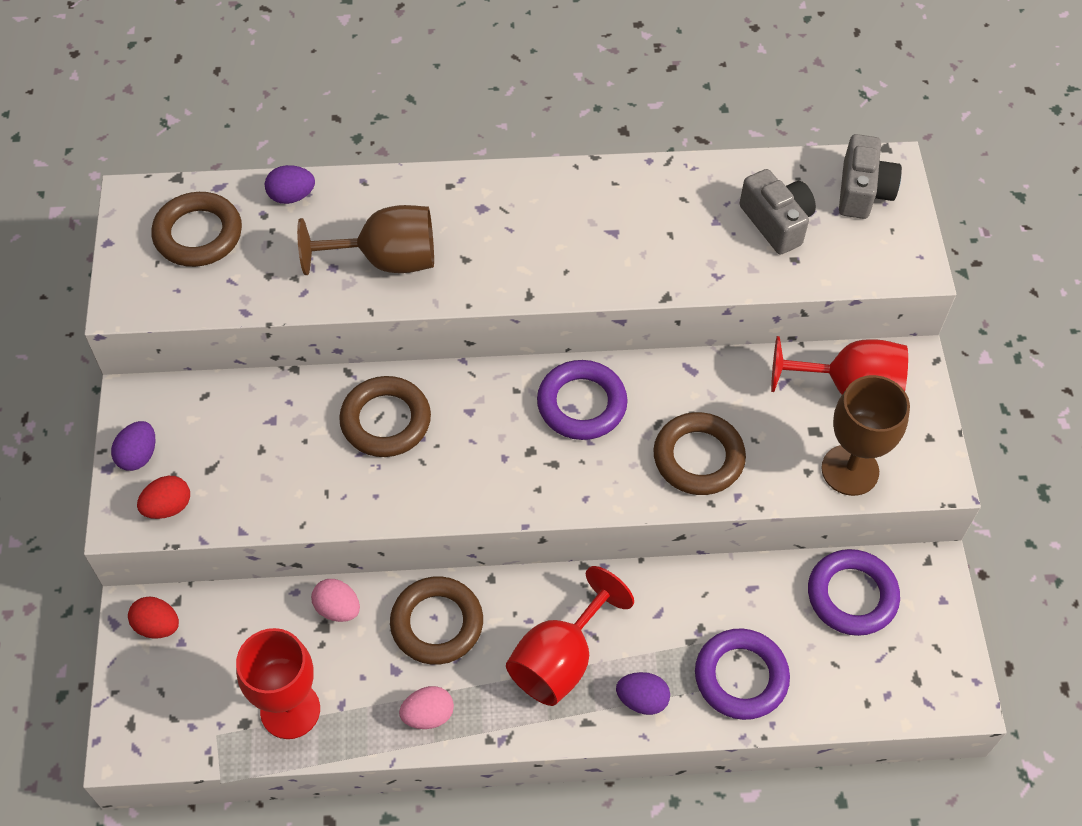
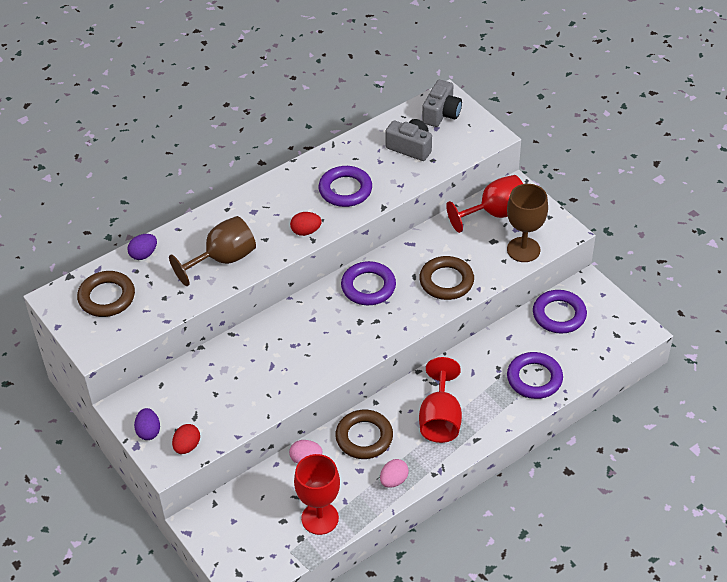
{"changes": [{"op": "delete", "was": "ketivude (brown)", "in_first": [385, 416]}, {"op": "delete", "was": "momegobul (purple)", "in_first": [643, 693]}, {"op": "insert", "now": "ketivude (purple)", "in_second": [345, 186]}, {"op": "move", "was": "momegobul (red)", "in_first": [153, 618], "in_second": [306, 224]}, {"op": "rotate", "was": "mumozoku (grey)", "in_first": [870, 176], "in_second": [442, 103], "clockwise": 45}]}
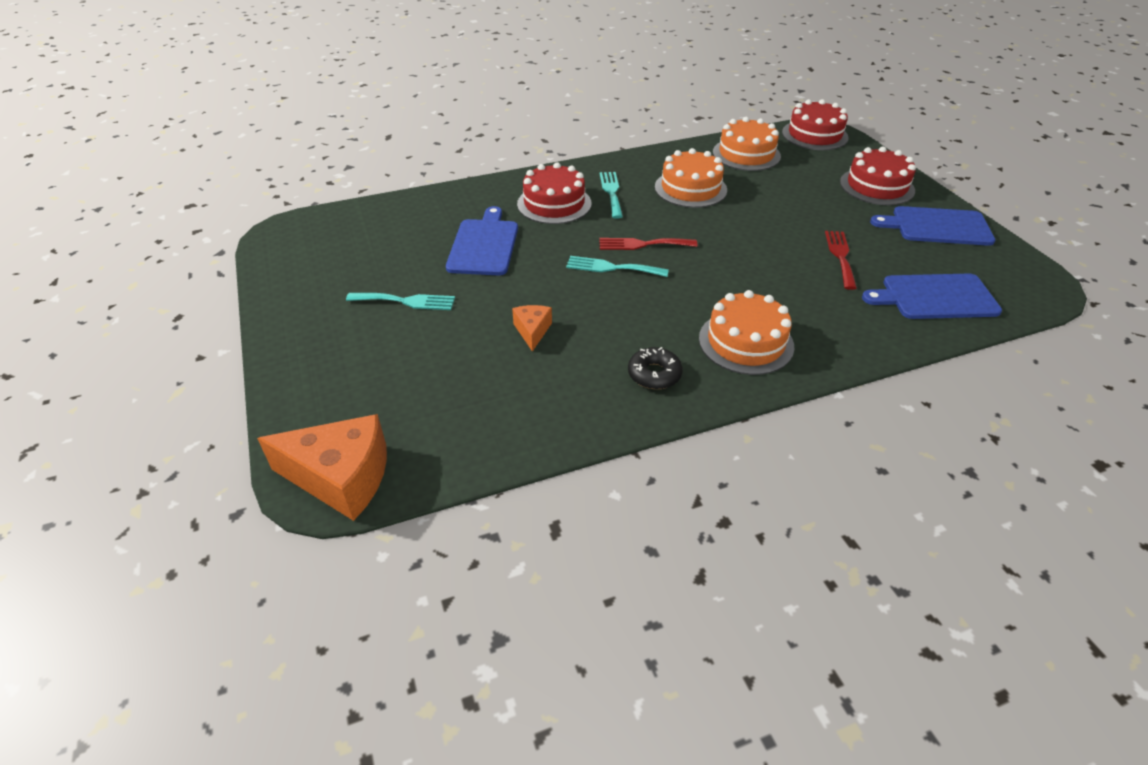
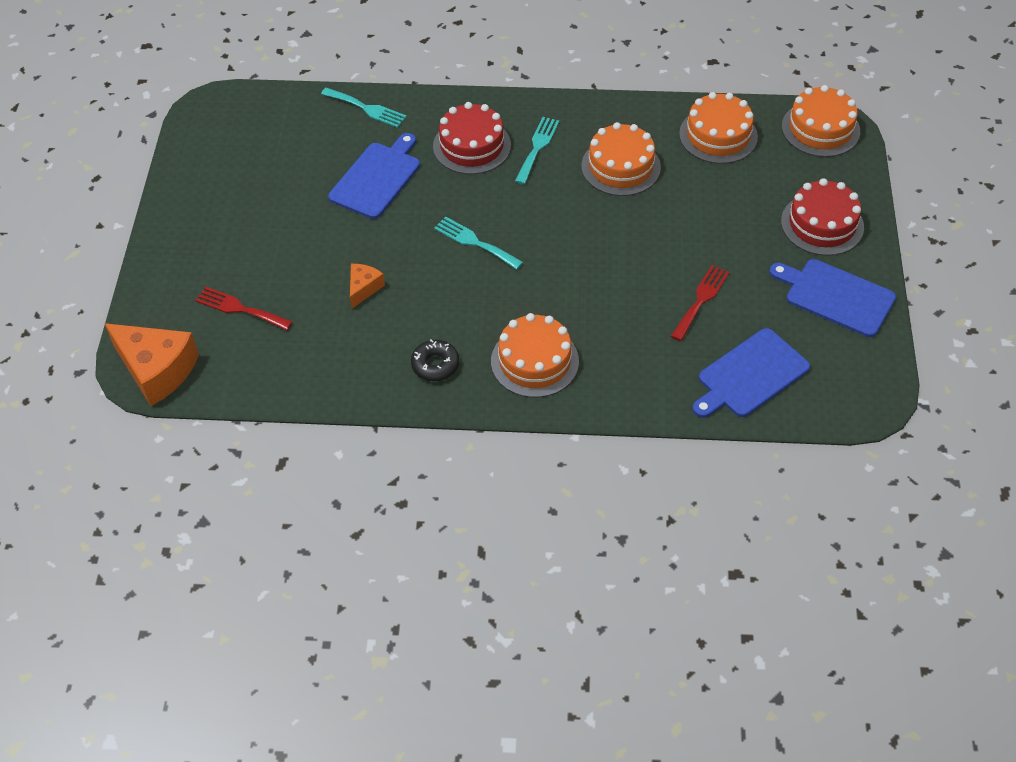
{"changes": [{"op": "move", "was": "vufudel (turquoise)", "in_first": [400, 301], "in_second": [364, 108]}, {"op": "move", "was": "vufudel (red)", "in_first": [648, 244], "in_second": [243, 308]}, {"op": "recolor", "was": "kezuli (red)", "now": "kezuli (orange)", "in_first": [815, 124], "in_second": [821, 121]}, {"op": "rotate", "was": "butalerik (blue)", "in_first": [932, 296], "in_second": [751, 373], "clockwise": -60}]}
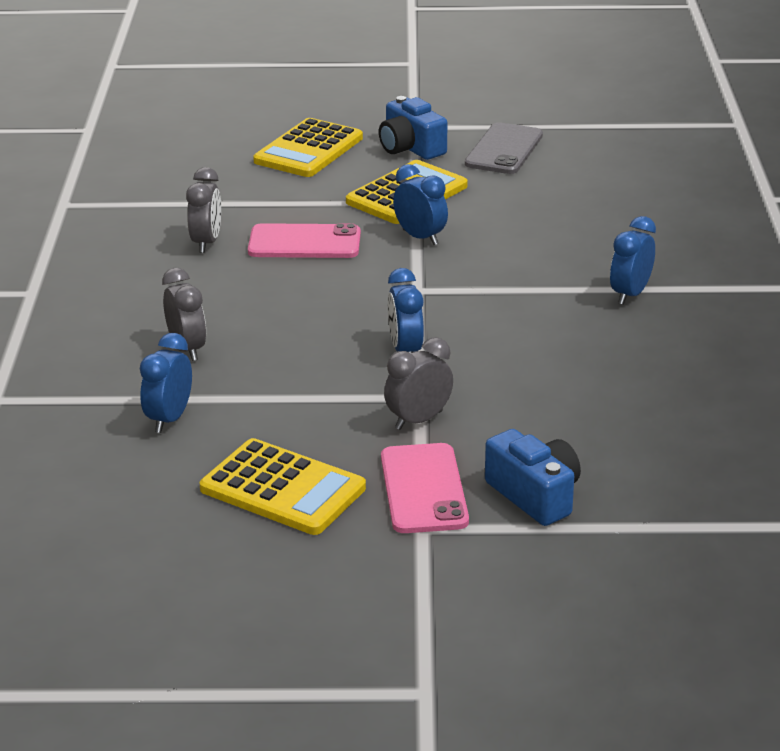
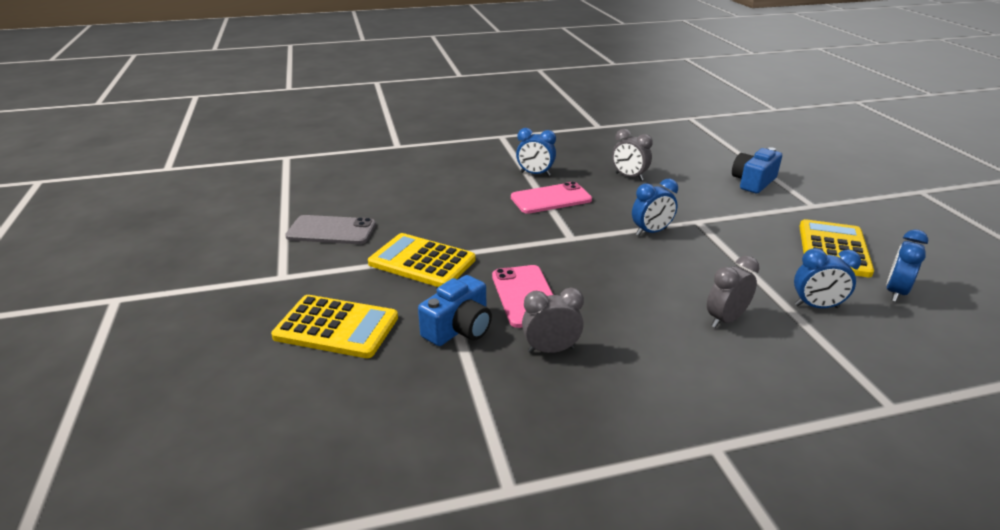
{"changes": [{"op": "move", "was": "mumozoku (blue)", "in_first": [413, 128], "in_second": [455, 310]}, {"op": "move", "was": "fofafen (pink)", "in_first": [425, 488], "in_second": [551, 198]}, {"op": "move", "was": "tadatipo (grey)", "in_first": [418, 383], "in_second": [632, 155]}, {"op": "move", "was": "tadatipo (blue)", "in_first": [420, 204], "in_second": [907, 265]}]}
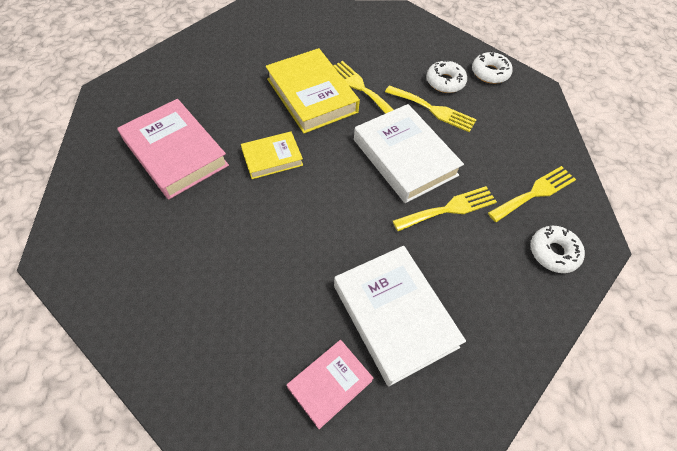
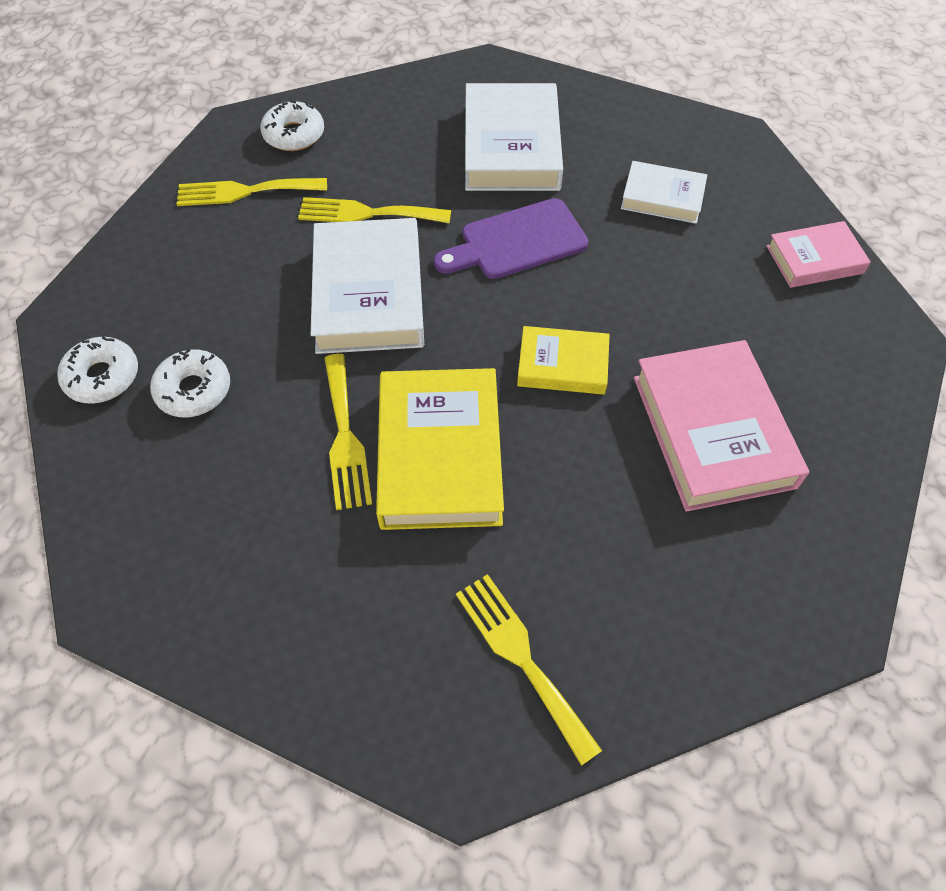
{"changes": [{"op": "insert", "now": "butalerik (purple)", "in_second": [511, 238]}, {"op": "insert", "now": "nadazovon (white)", "in_second": [664, 192]}, {"op": "move", "was": "nadazovon (pink)", "in_first": [330, 384], "in_second": [819, 254]}, {"op": "move", "was": "vufudel (yellow)", "in_first": [431, 108], "in_second": [529, 670]}]}
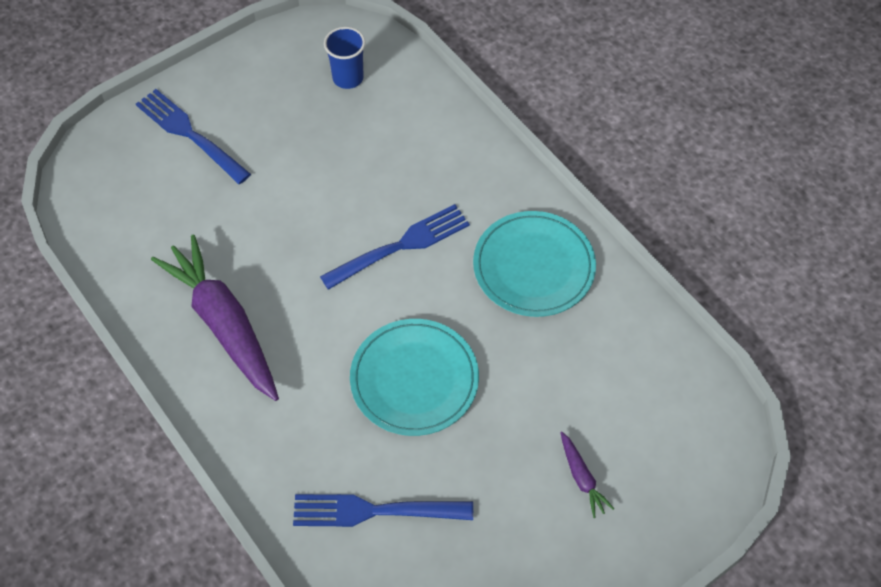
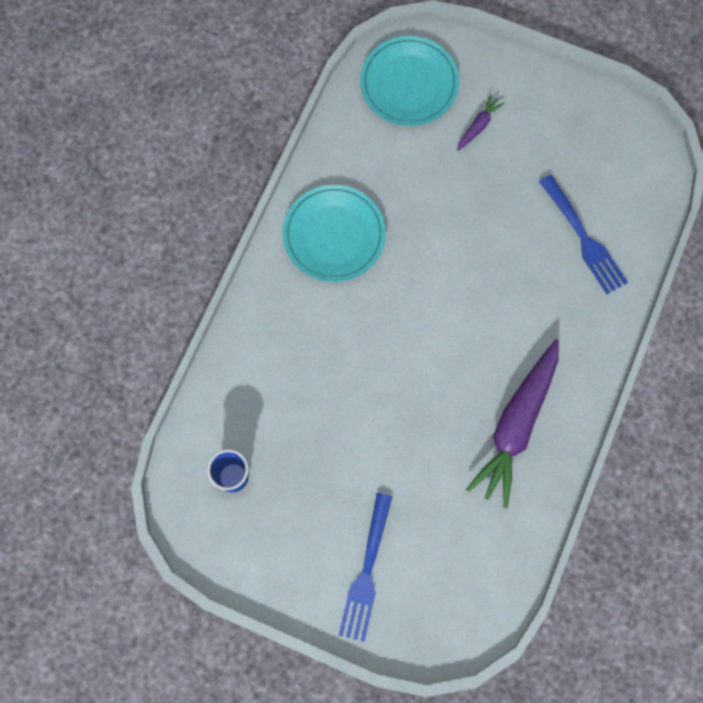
{"changes": [{"op": "delete", "was": "vufudel (blue)", "in_first": [395, 247]}, {"op": "move", "was": "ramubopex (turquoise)", "in_first": [414, 377], "in_second": [409, 81]}]}
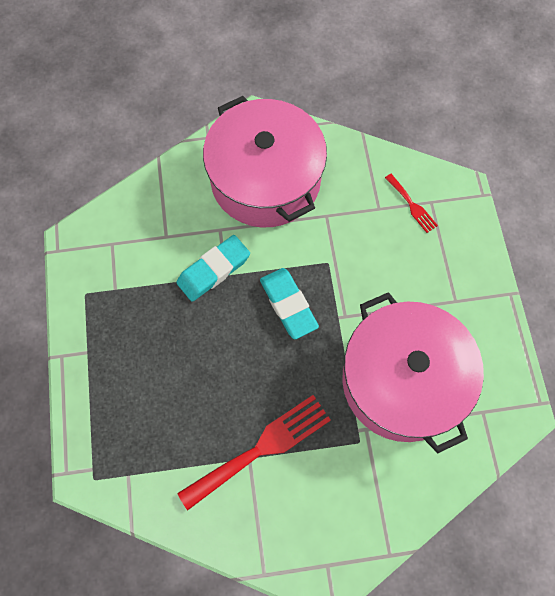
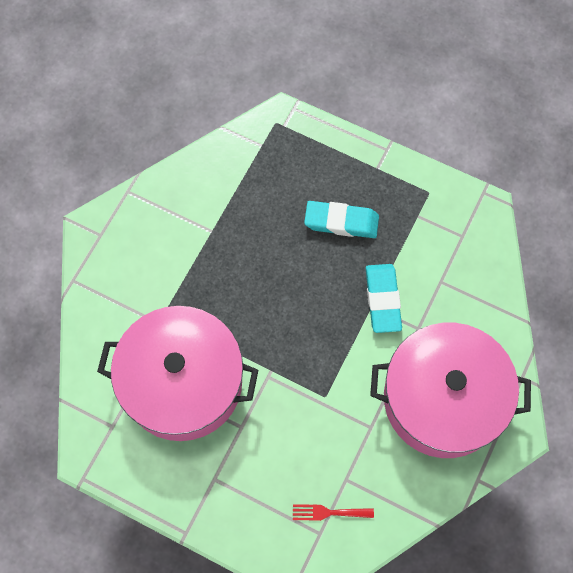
{"changes": [{"op": "delete", "was": "vufudel (red)", "in_first": [254, 452]}, {"op": "move", "was": "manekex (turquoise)", "in_first": [289, 303], "in_second": [341, 219]}]}
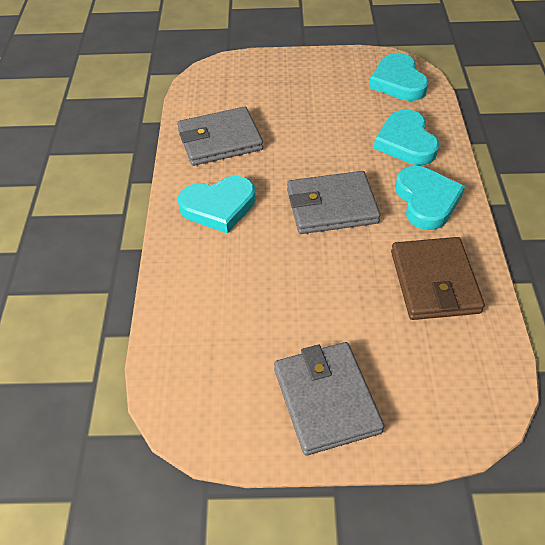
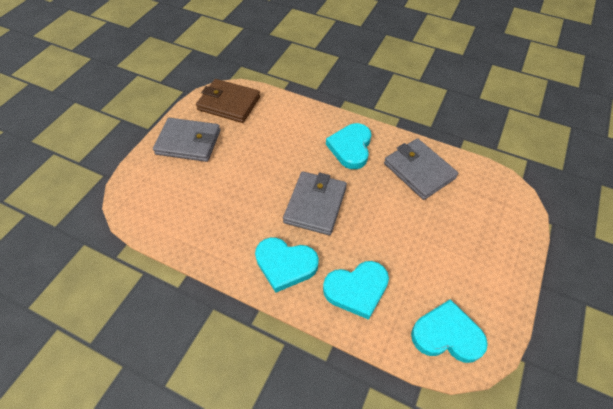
{"changes": [{"op": "move", "was": "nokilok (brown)", "in_first": [438, 278], "in_second": [228, 101]}, {"op": "rotate", "was": "nokilok (grey)", "in_first": [220, 136], "in_second": [421, 169], "clockwise": -45}, {"op": "rotate", "was": "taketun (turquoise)", "in_first": [406, 137], "in_second": [356, 290], "clockwise": 150}]}
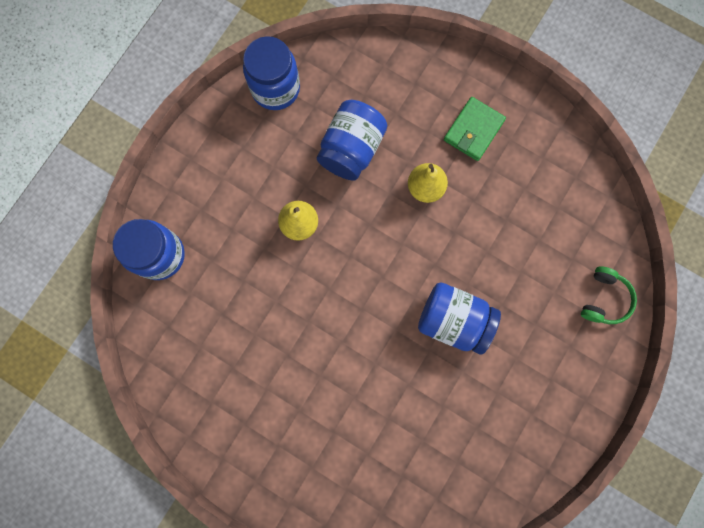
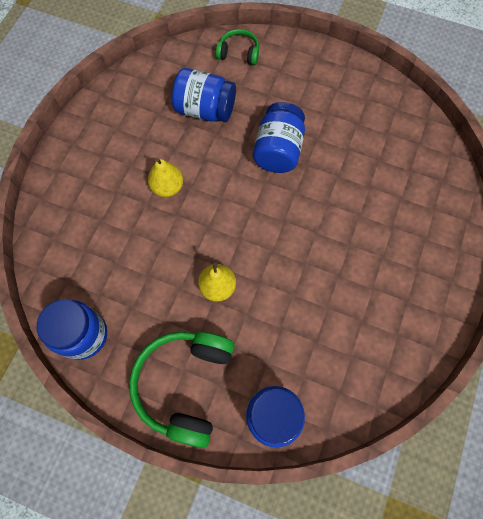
{"changes": [{"op": "delete", "was": "nokilok (green)", "in_first": [475, 129]}, {"op": "insert", "now": "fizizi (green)", "in_second": [182, 389]}, {"op": "move", "was": "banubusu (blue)", "in_first": [352, 140], "in_second": [204, 95]}]}
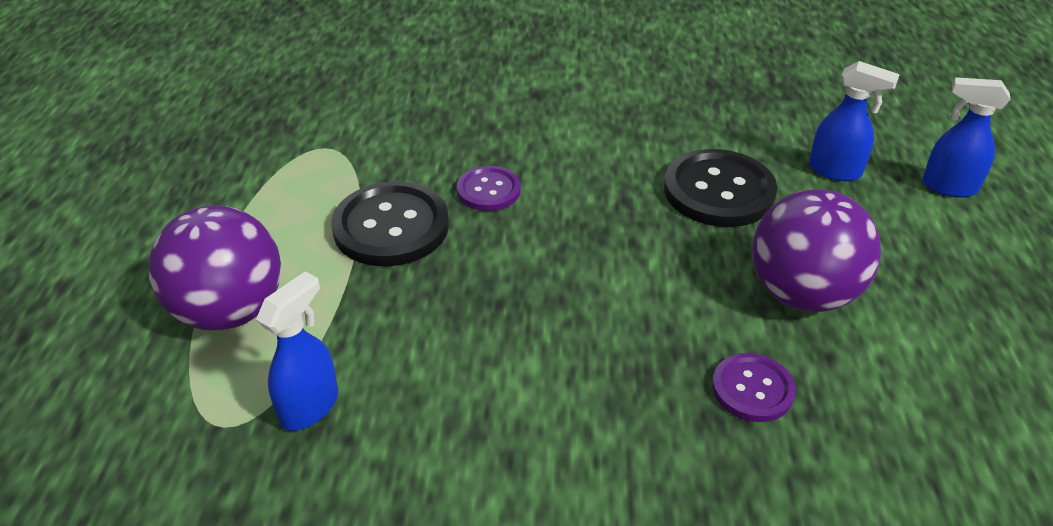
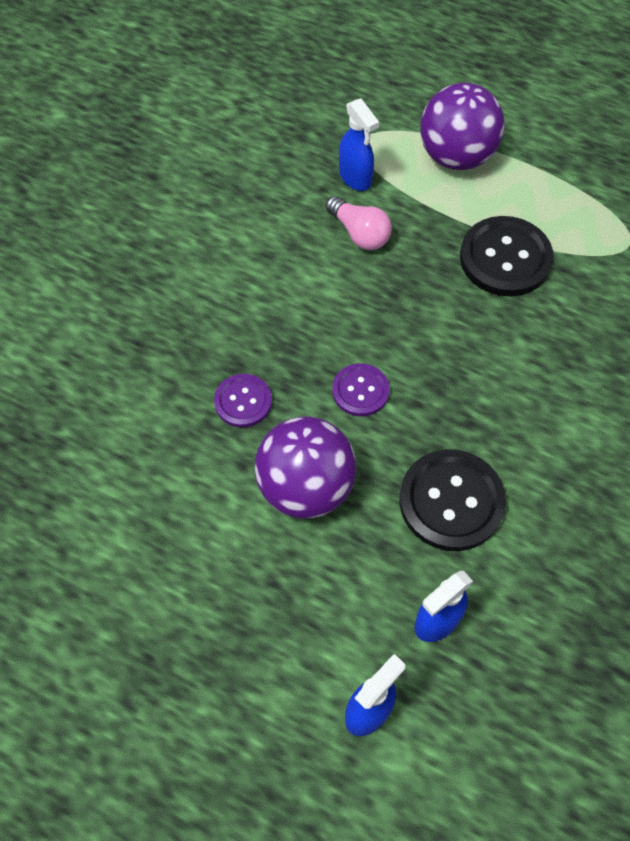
{"changes": [{"op": "insert", "now": "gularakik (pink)", "in_second": [359, 223]}, {"op": "move", "was": "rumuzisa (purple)", "in_first": [489, 188], "in_second": [361, 389]}]}
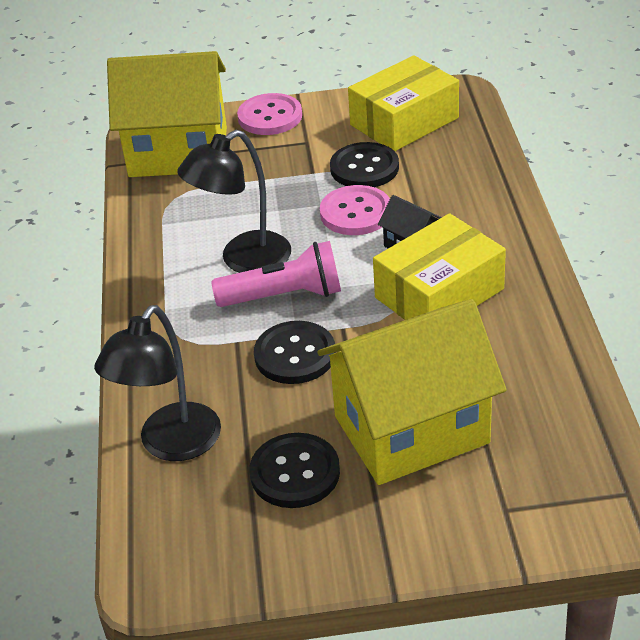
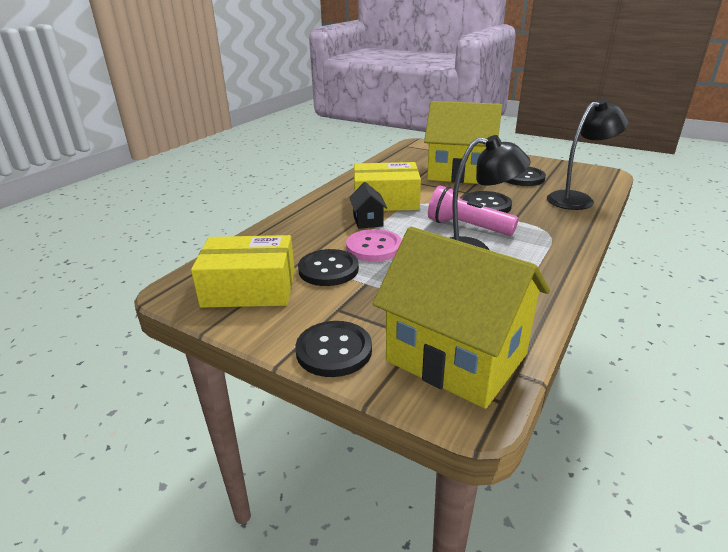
{"changes": [{"op": "recolor", "was": "rumuzisa (pink)", "now": "rumuzisa (black)", "in_first": [269, 114], "in_second": [333, 349]}]}
